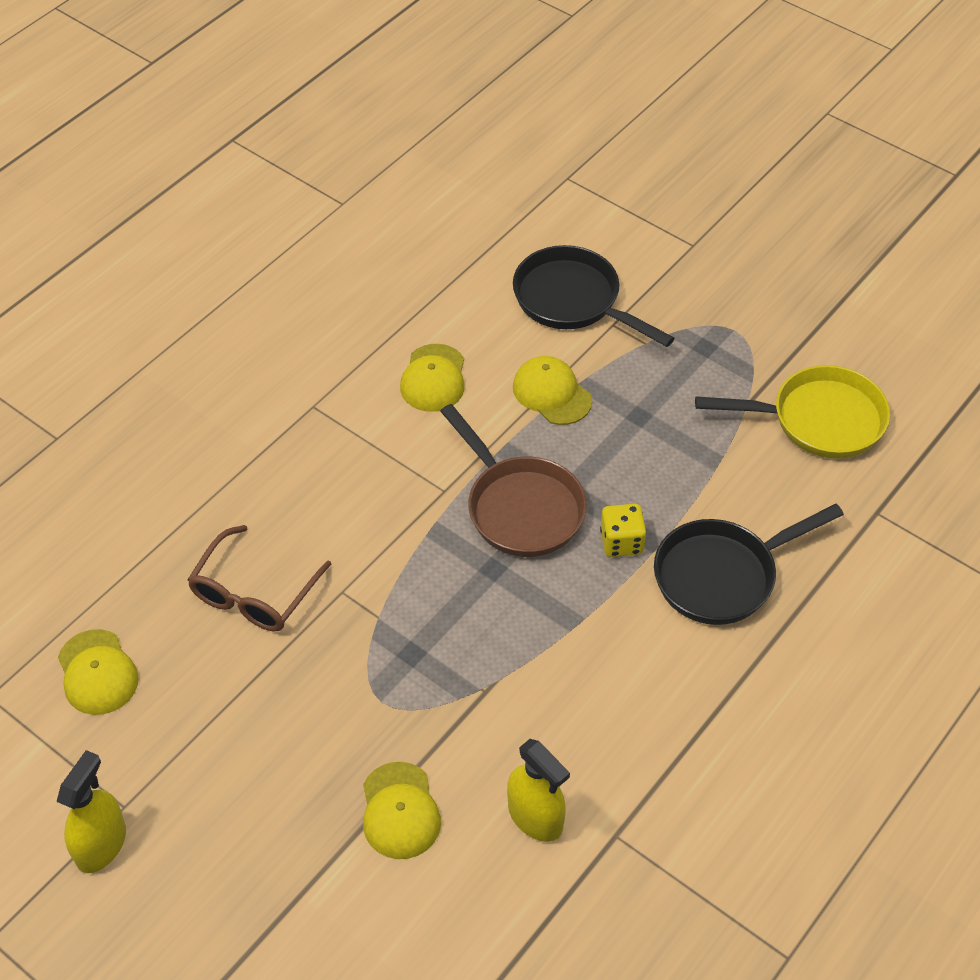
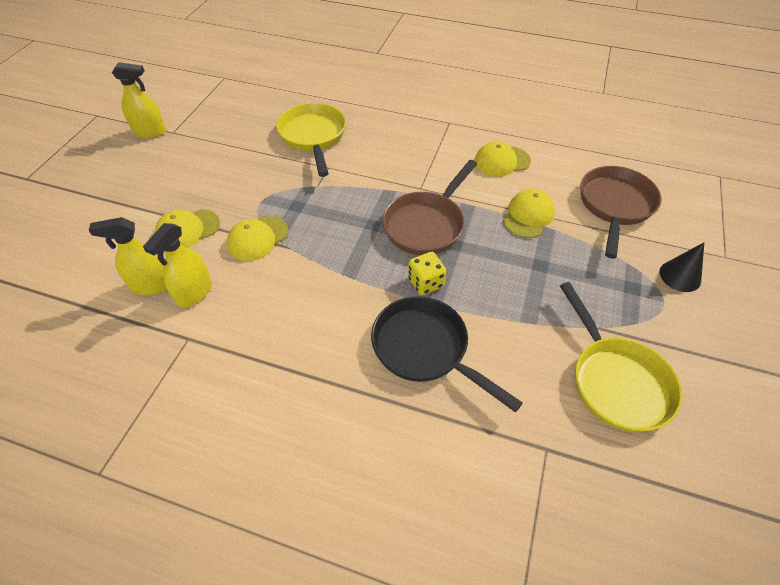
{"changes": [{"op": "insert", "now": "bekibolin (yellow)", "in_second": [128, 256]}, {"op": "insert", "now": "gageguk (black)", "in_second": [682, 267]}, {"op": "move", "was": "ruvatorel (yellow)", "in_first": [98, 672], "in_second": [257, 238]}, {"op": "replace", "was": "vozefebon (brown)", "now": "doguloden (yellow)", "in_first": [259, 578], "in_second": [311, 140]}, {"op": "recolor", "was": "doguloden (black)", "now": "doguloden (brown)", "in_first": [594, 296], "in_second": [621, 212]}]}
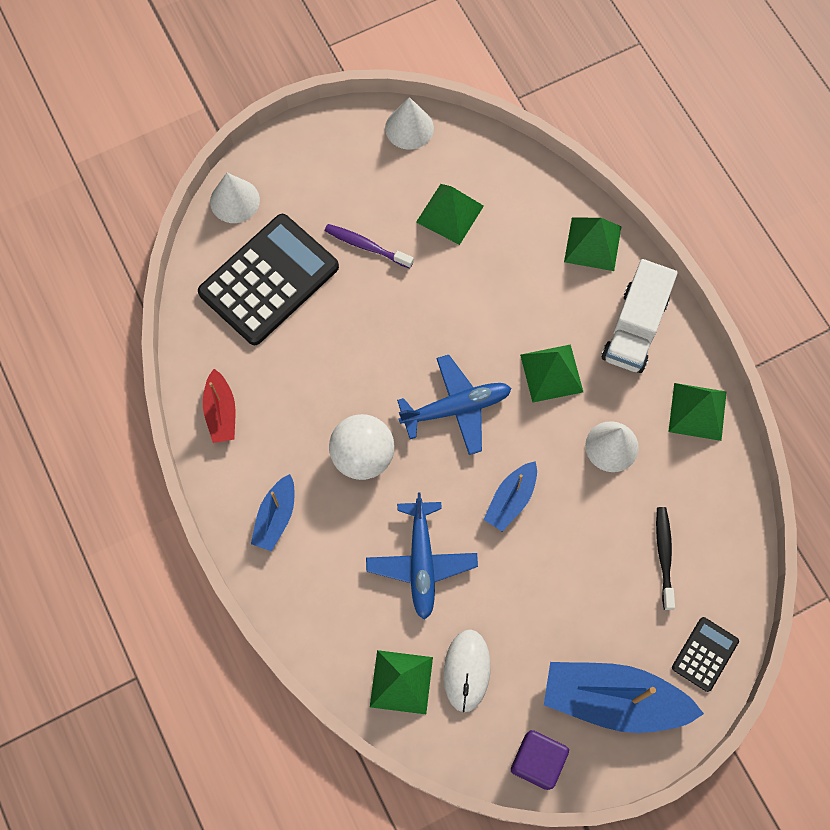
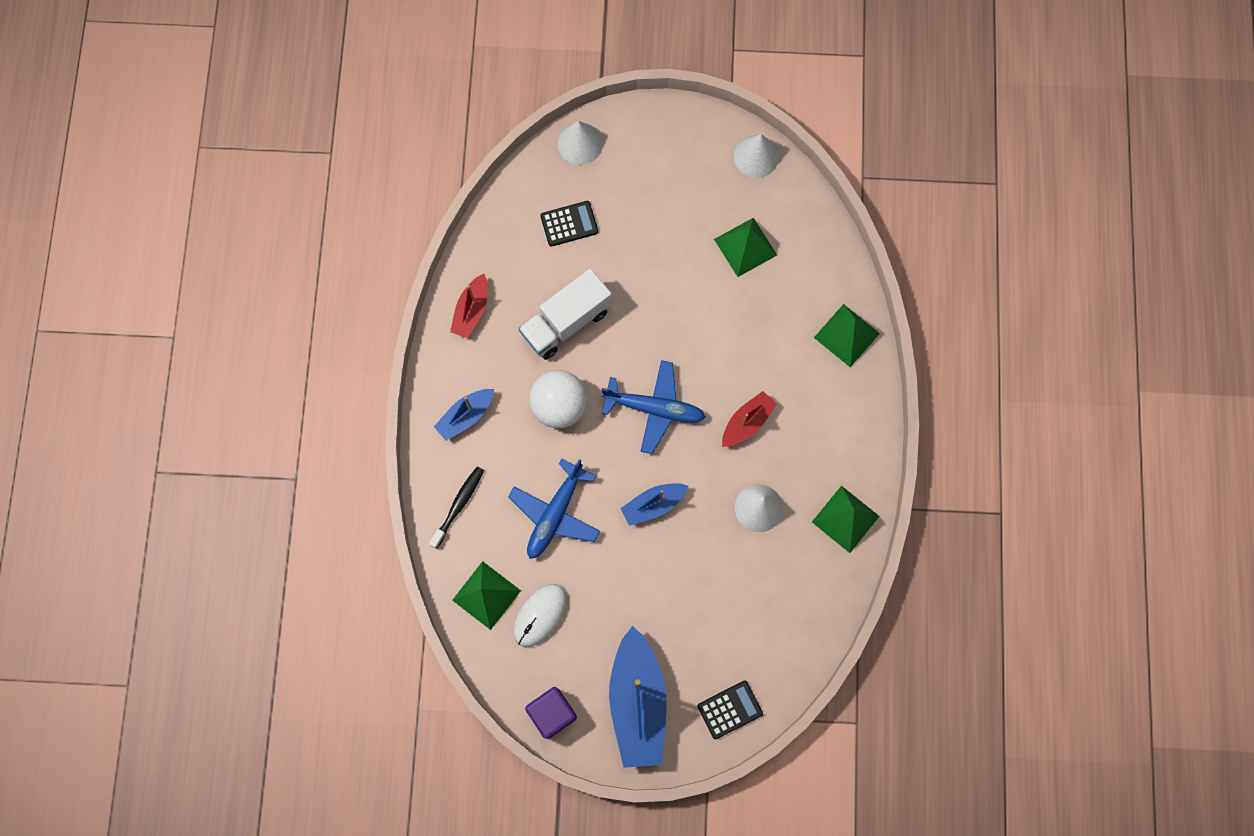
{"changes": [{"op": "delete", "was": "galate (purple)", "in_first": [369, 246]}, {"op": "move", "was": "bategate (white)", "in_first": [640, 316], "in_second": [565, 314]}, {"op": "move", "was": "galate (black)", "in_first": [665, 558], "in_second": [456, 507]}, {"op": "replace", "was": "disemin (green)", "now": "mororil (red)", "in_first": [551, 373], "in_second": [749, 419]}, {"op": "rotate", "was": "mororil (blue)", "in_first": [624, 697], "in_second": [638, 697], "clockwise": -135}, {"op": "resize", "was": "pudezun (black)", "in_first": [268, 279], "in_second": [569, 224], "ratio": 0.47}]}
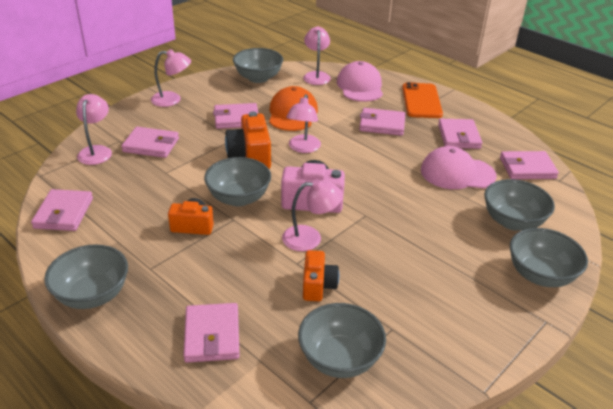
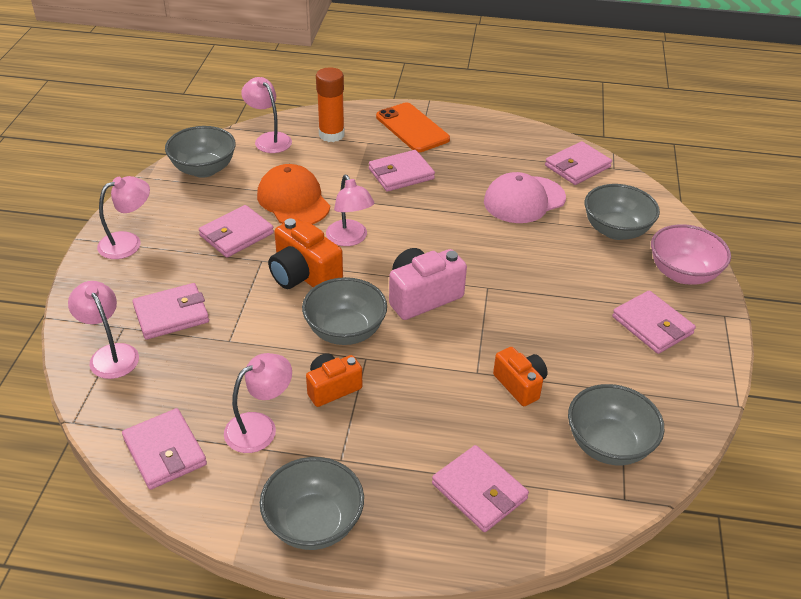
{"changes": [{"op": "move", "was": "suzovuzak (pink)", "in_first": [312, 215], "in_second": [258, 403]}, {"op": "move", "was": "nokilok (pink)", "in_first": [460, 134], "in_second": [654, 322]}, {"op": "replace", "was": "ruvatorel (pink)", "now": "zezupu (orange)", "in_first": [360, 81], "in_second": [330, 104]}, {"op": "recolor", "was": "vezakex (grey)", "now": "vezakex (pink)", "in_first": [549, 257], "in_second": [691, 254]}]}
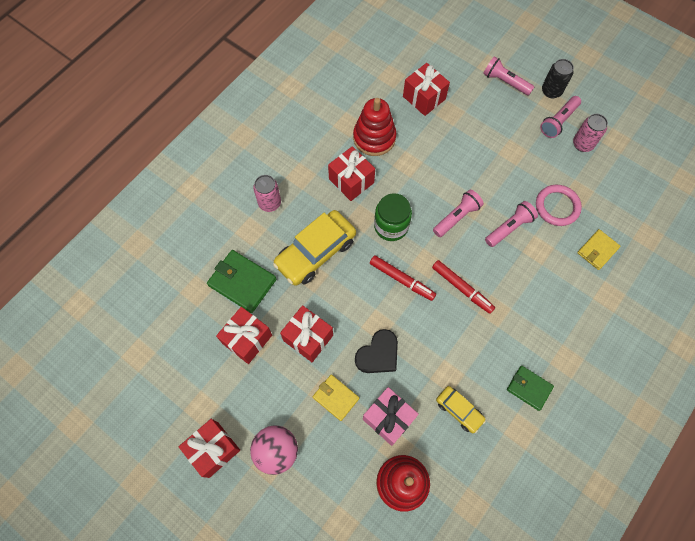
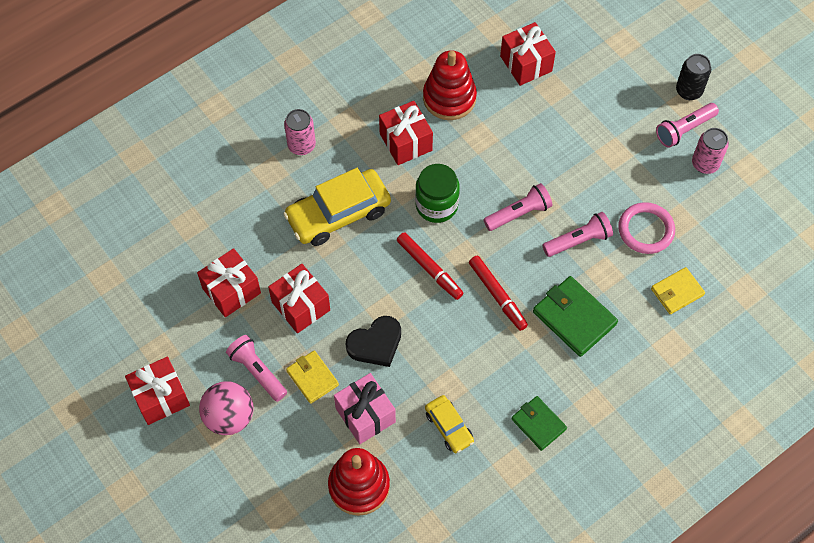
{"changes": [{"op": "move", "was": "nokilok (green)", "in_first": [241, 281], "in_second": [575, 316]}, {"op": "move", "was": "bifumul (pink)", "in_first": [508, 76], "in_second": [256, 368]}]}
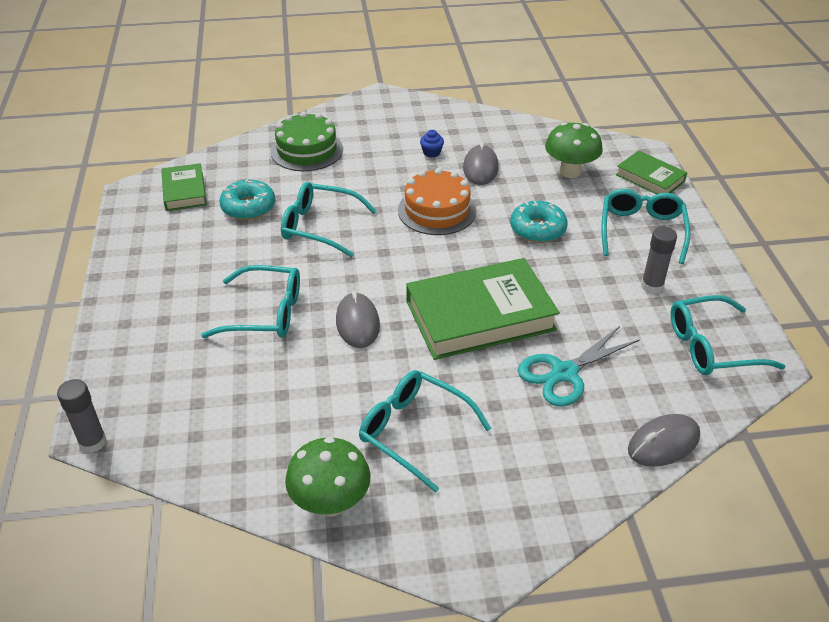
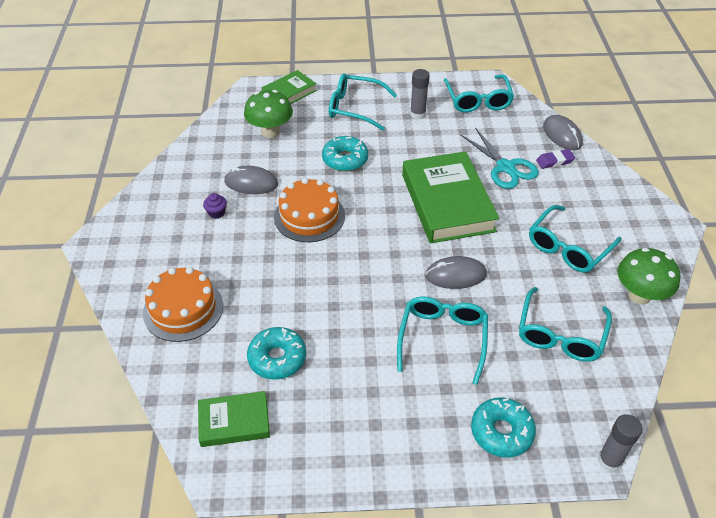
{"changes": [{"op": "insert", "now": "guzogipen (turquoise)", "in_second": [503, 427]}, {"op": "insert", "now": "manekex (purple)", "in_second": [555, 159]}, {"op": "move", "was": "vozefebon (turquoise)", "in_first": [329, 219], "in_second": [565, 324]}, {"op": "recolor", "was": "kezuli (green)", "now": "kezuli (orange)", "in_first": [307, 141], "in_second": [183, 304]}, {"op": "recolor", "was": "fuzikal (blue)", "now": "fuzikal (purple)", "in_first": [432, 144], "in_second": [215, 206]}]}
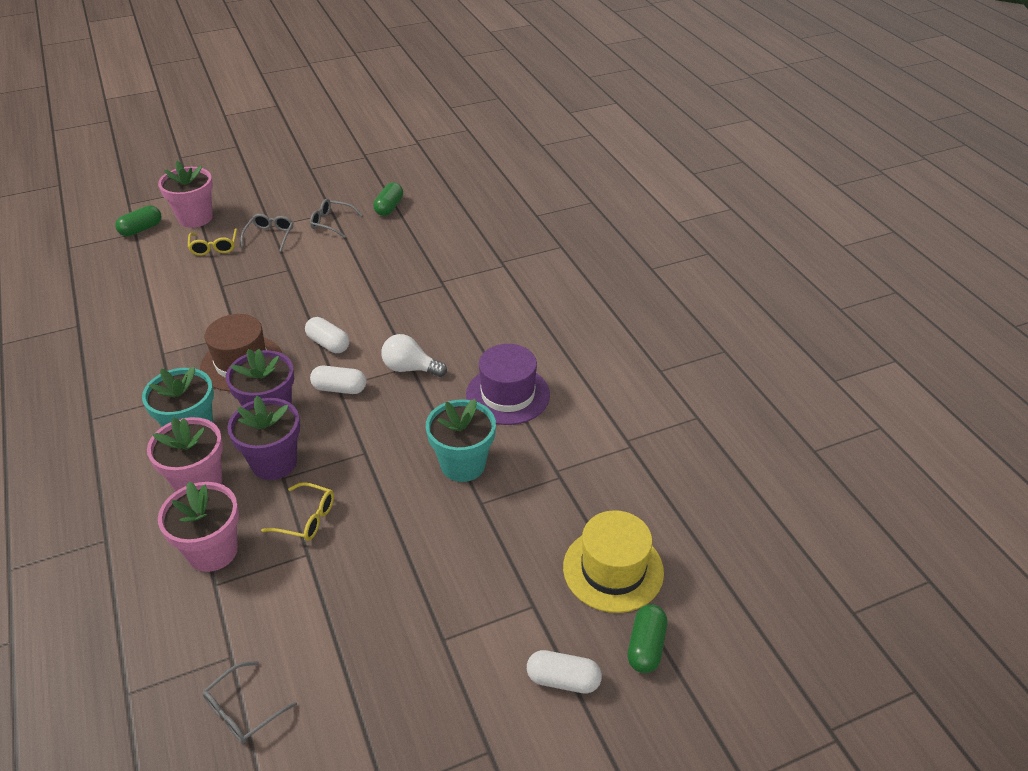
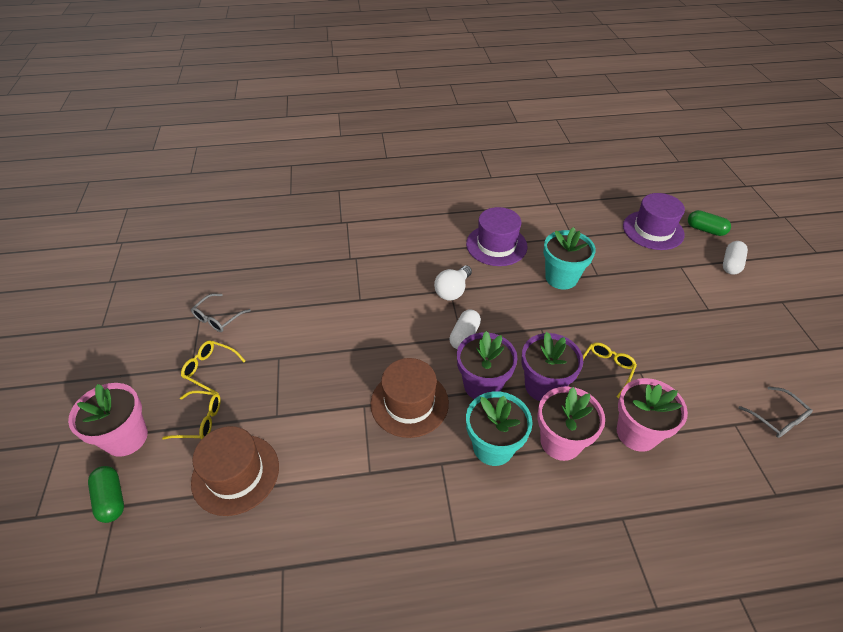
{"changes": [{"op": "delete", "was": "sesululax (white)", "in_first": [327, 335]}, {"op": "delete", "was": "sesululax (green)", "in_first": [388, 199]}, {"op": "insert", "now": "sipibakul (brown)", "in_second": [235, 471]}, {"op": "recolor", "was": "vozefebon (grey)", "now": "vozefebon (yellow)", "in_first": [267, 233], "in_second": [213, 367]}, {"op": "recolor", "was": "sipibakul (yellow)", "now": "sipibakul (purple)", "in_first": [613, 561], "in_second": [654, 221]}]}
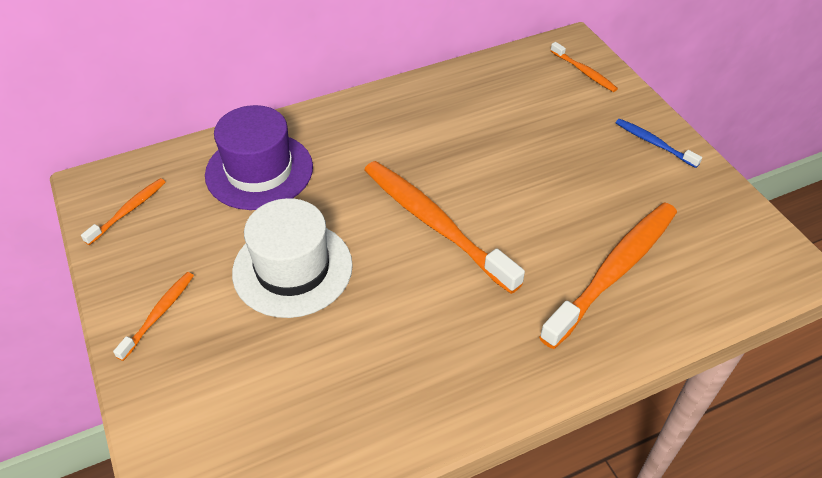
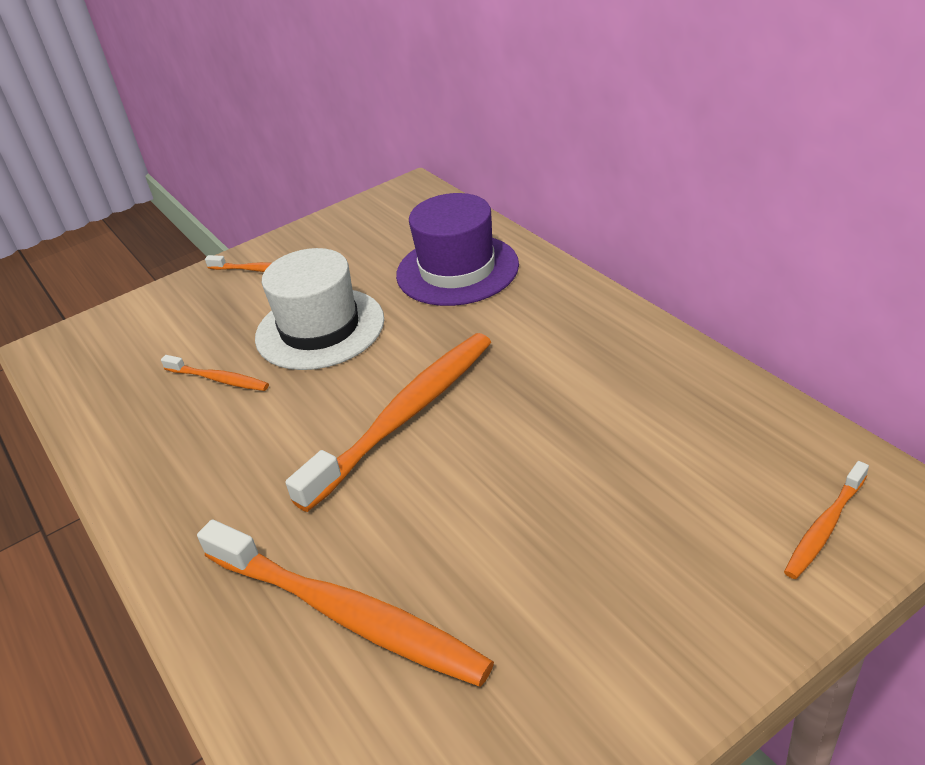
{"changes": [{"op": "delete", "was": "galate (blue)", "in_first": [659, 143]}, {"op": "move", "was": "galate (orange)", "in_first": [123, 211], "in_second": [215, 373]}]}
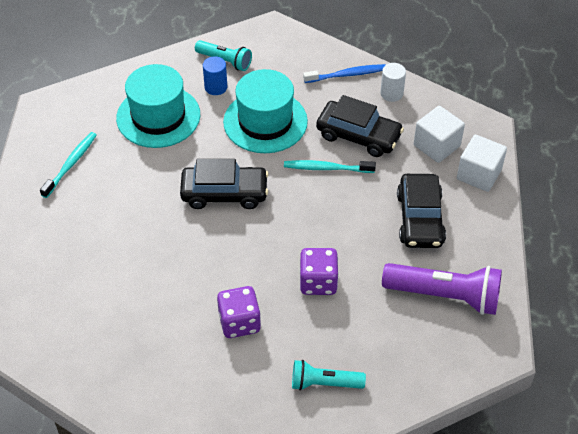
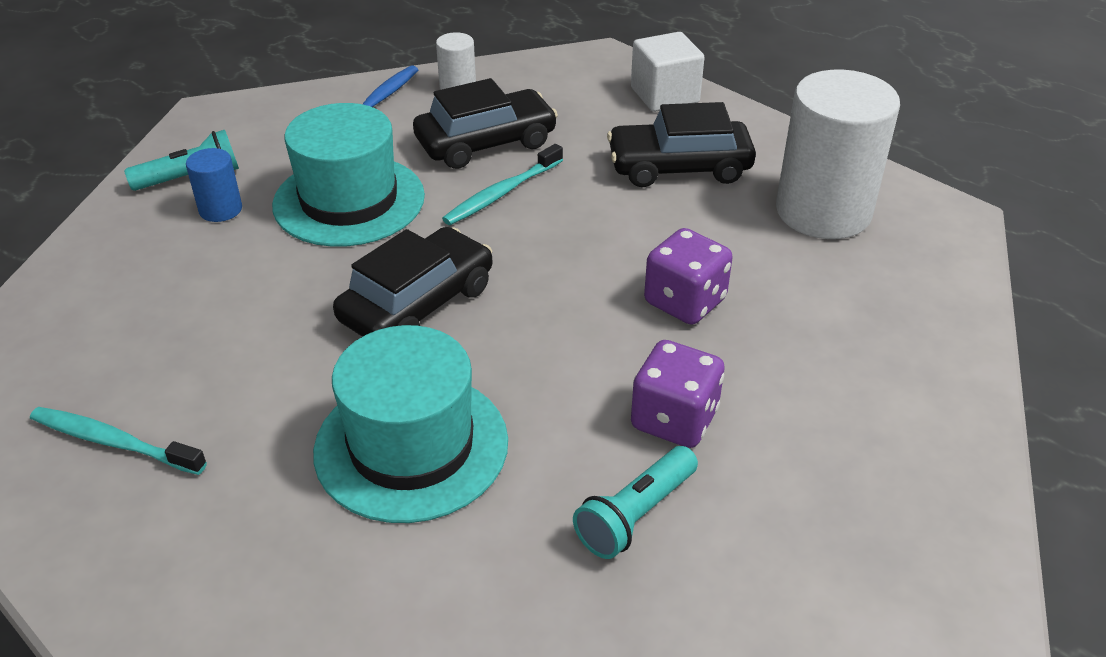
{"changes": [{"op": "delete", "was": "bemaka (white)", "in_first": [439, 134]}, {"op": "move", "was": "sipibakul (turquoise)", "in_first": [158, 106], "in_second": [410, 424]}, {"op": "move", "was": "bifumul (turquoise)", "in_first": [329, 375], "in_second": [635, 502]}, {"op": "replace", "was": "bifumul (purple)", "now": "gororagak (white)", "in_first": [442, 289], "in_second": [838, 154]}, {"op": "rotate", "was": "galate (turquoise)", "in_first": [68, 165], "in_second": [118, 441], "clockwise": -45}, {"op": "rotate", "was": "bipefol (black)", "in_first": [421, 211], "in_second": [681, 144], "clockwise": 135}]}
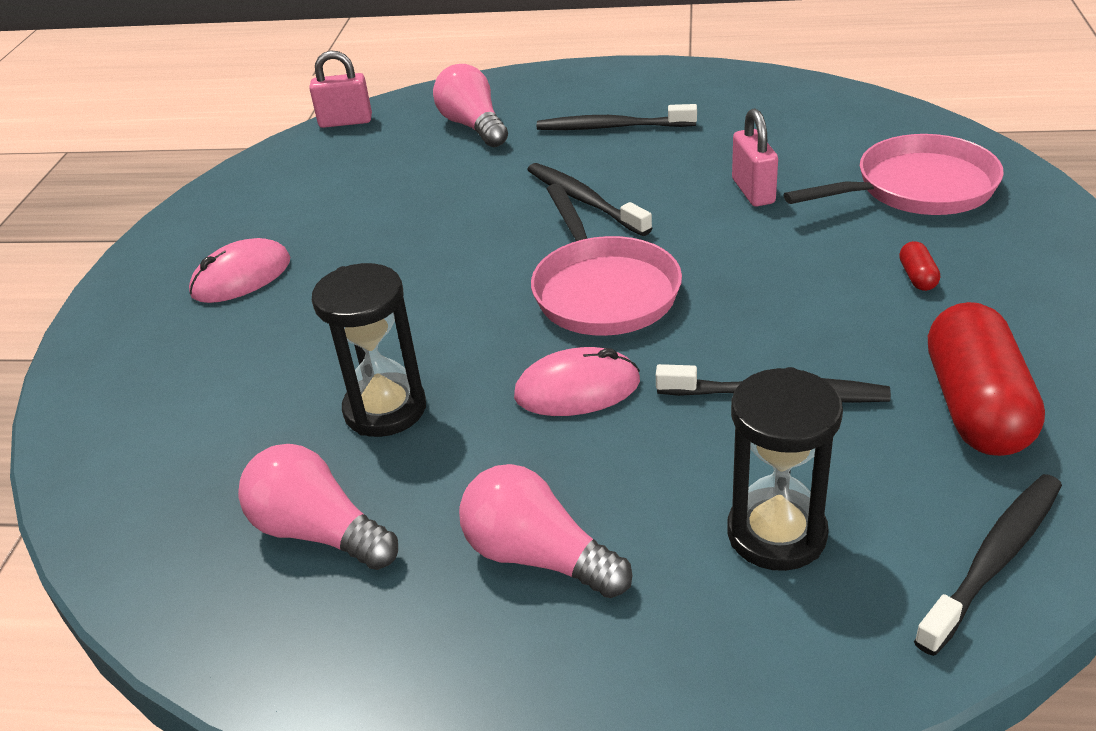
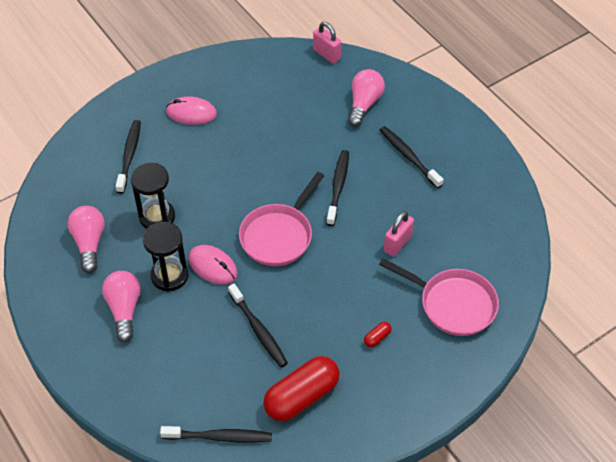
{"changes": [{"op": "insert", "now": "galate (black)", "in_second": [128, 157]}, {"op": "move", "was": "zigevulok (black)", "in_first": [785, 469], "in_second": [165, 257]}]}
